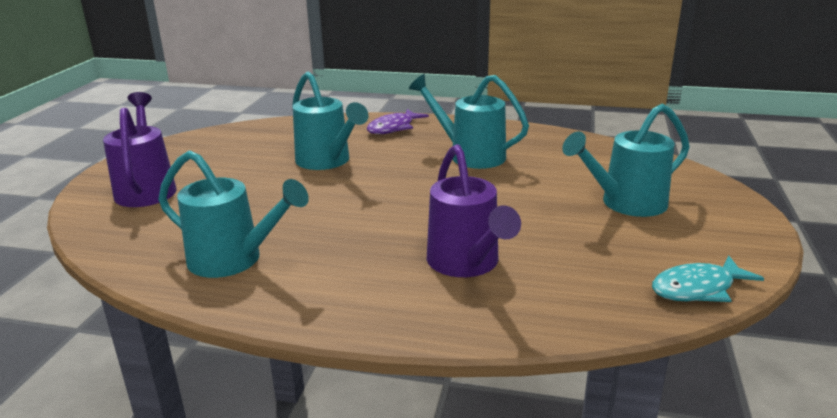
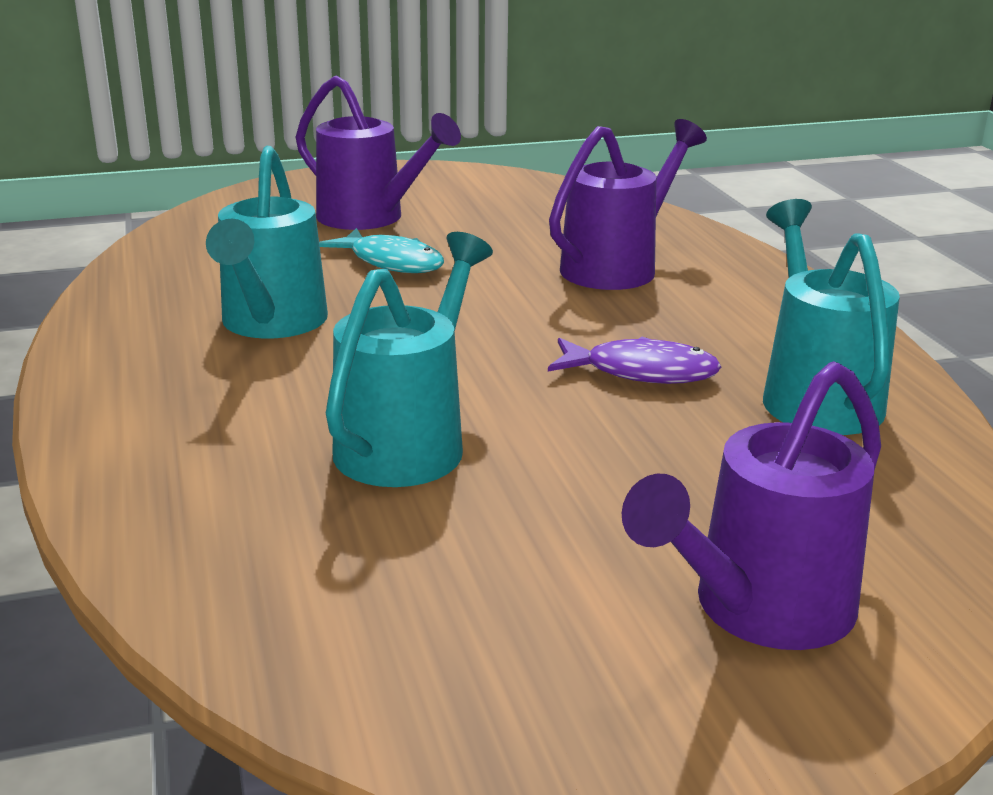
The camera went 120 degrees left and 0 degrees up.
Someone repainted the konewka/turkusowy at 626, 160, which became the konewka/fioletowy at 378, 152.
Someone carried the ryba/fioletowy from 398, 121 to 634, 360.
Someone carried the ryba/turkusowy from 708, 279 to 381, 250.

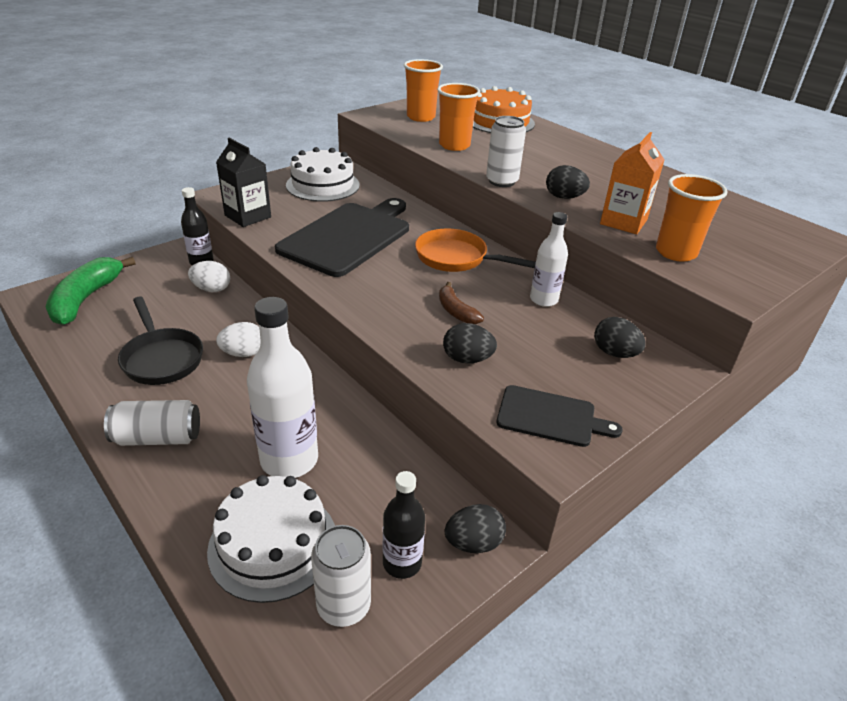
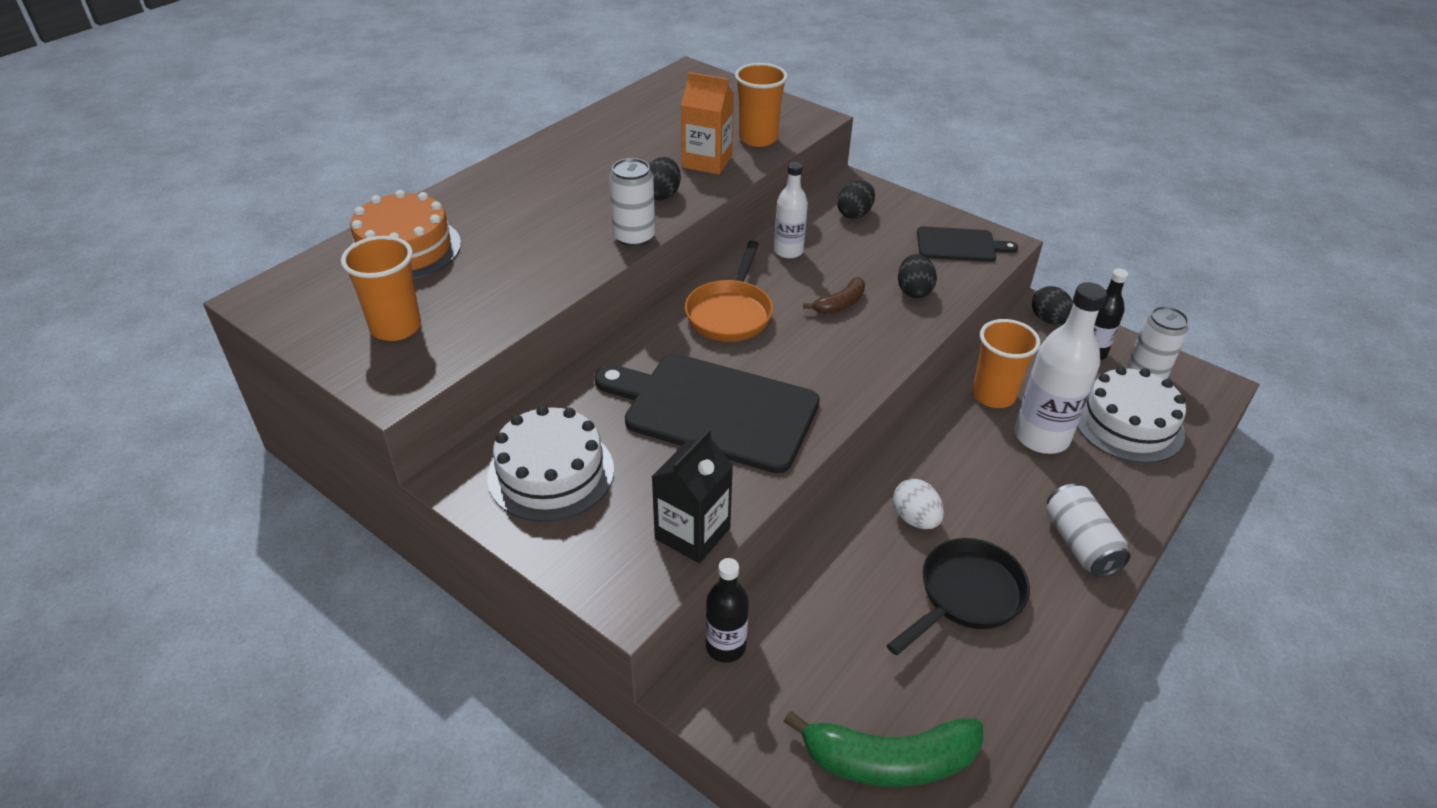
The camera went 100 degrees left and 5 degrees up.
Someone carried the szklanka/pomarańczowy from 458, 117 to 1006, 363.
Someone took away the jajko/biały at 209, 276.
Someone rotated the deska do krojenia/czarny at 559, 416 by 90 degrees clockwise.

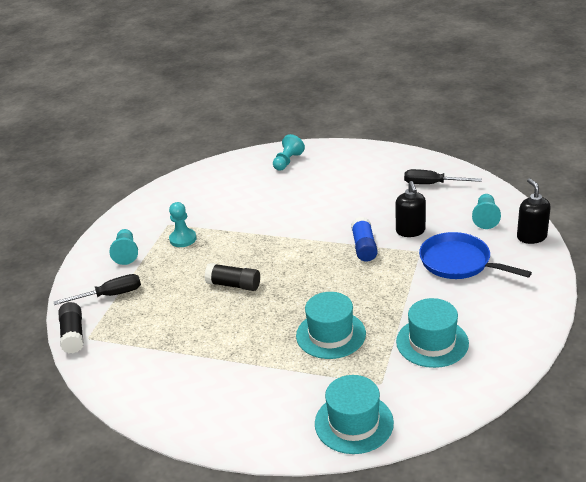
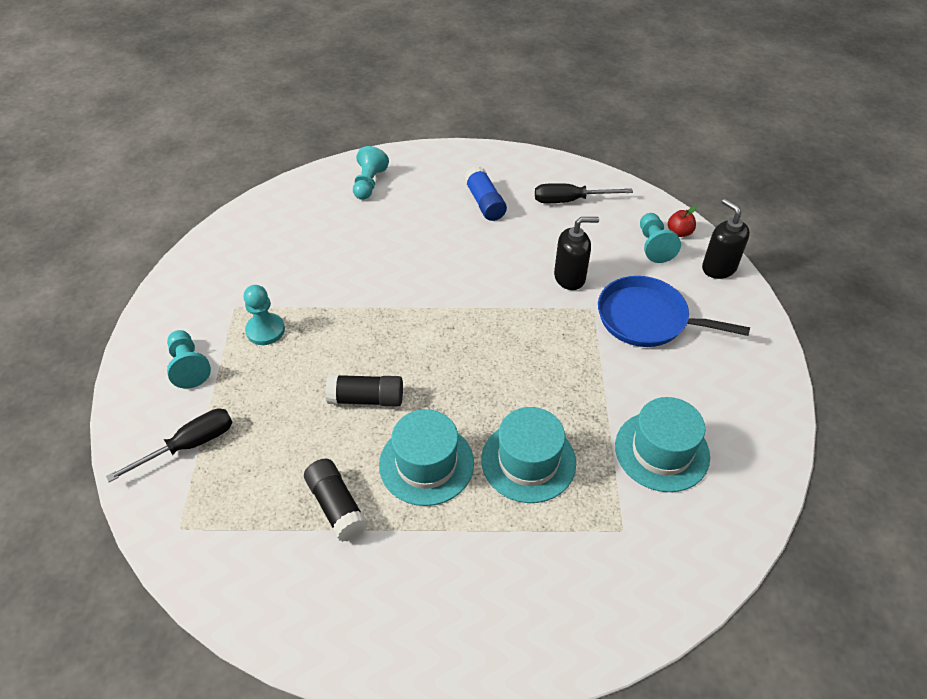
The camera went 20 degrees left and 15 degrees up.
Someone rotated the dozownik mydła/czarny at 410, 209 by 75 degrees counterclockwise.
Someone carried the klej w sztyfcie/niebieski from 364, 239 to 485, 193.
Someone carried the klej w sztyfcie/czarny from 71, 327 to 336, 500.
Someone carried the kapelusz/turkusowy from 354, 414 to 426, 457.
Someone put down the jabłko/czerwony at 682, 221.

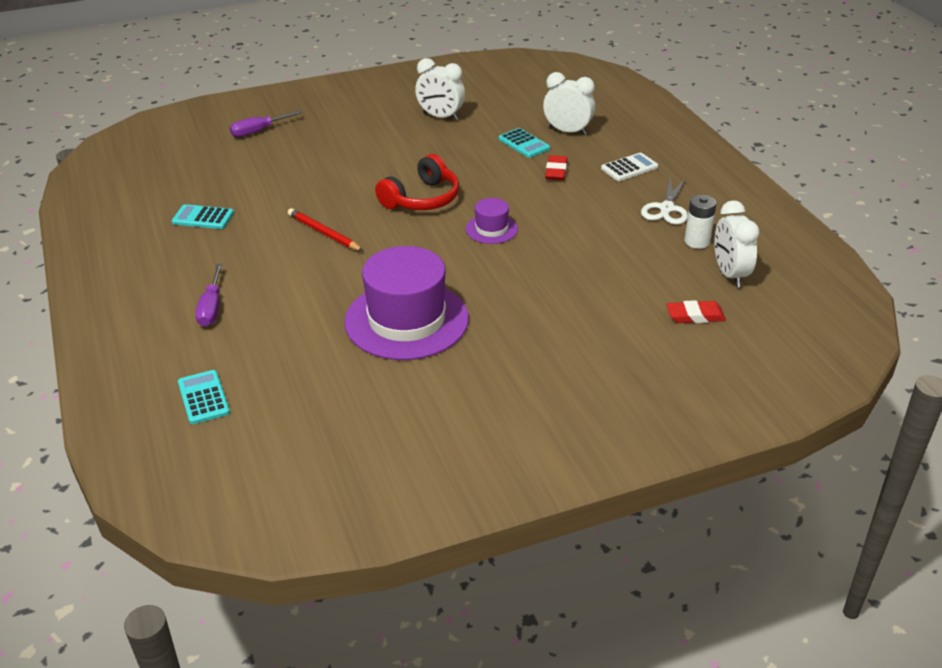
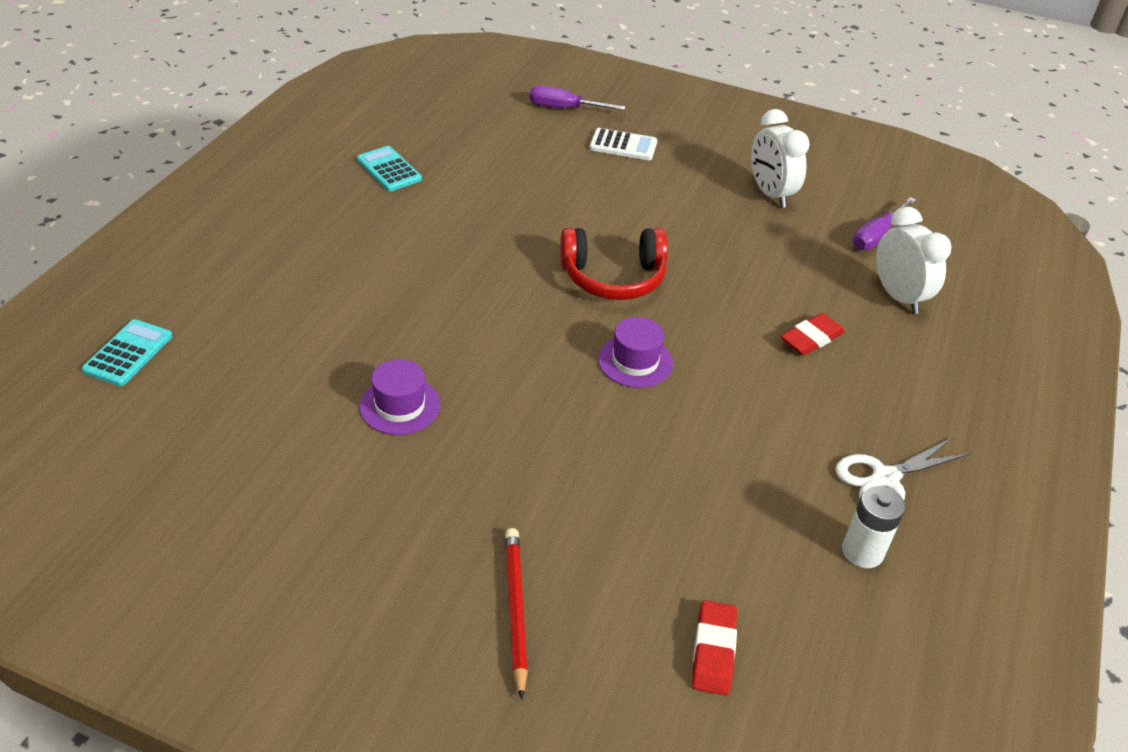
The camera went 40 degrees right and 5 degrees up.
Someone took away the kalkulator/turkusowy at 524, 143.
Someone carried the kalkulator/biały from 629, 167 to 623, 144.
Someone took away the budzik/biały at 736, 243.
Someone carried the ołówek/czerwony from 325, 229 to 516, 614.
Someone scaled the kapelusz/fioletowy at 406, 303 by 0.47.
Someone carried the śrubokręt/fioletowy from 209, 295 to 884, 223.
Someone rotated the gumka do mazania/czerwony at 696, 311 by 60 degrees clockwise.

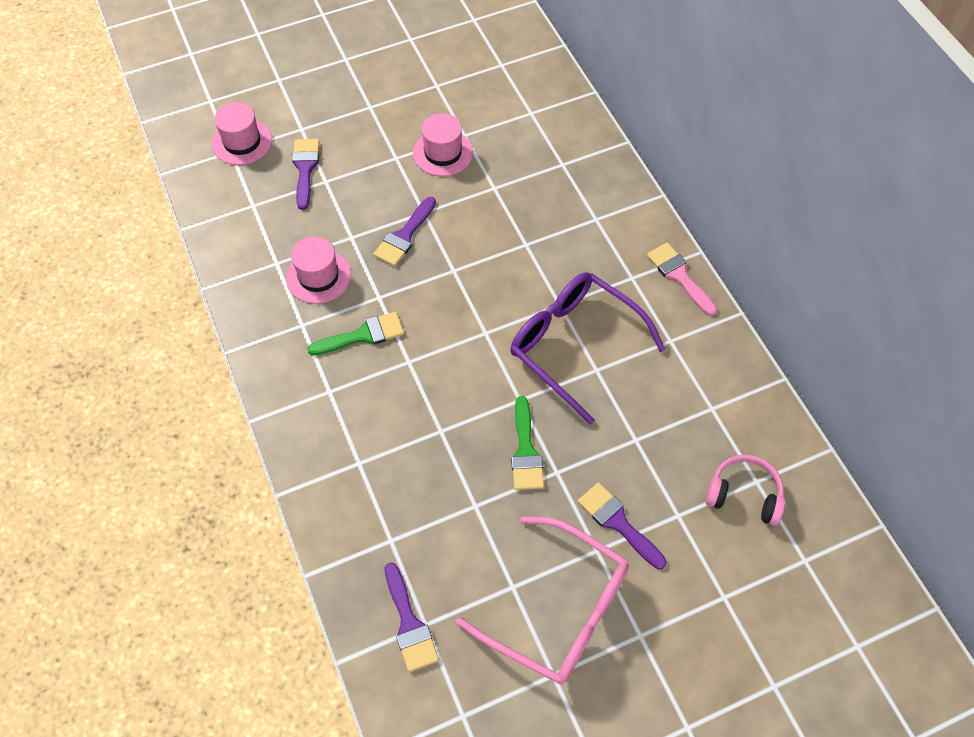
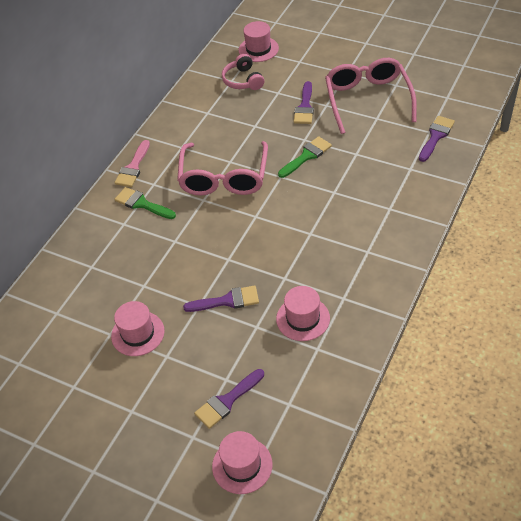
The camera went 125 degrees left and 10 degrees down.
Someone repainted the okulary/fioletowy at 588, 348, which became the okulary/różowy at 222, 168.
Someone carried the pędzel/zielony from 355, 333 to 145, 203.
Someone put down the kapelusz/różowy at 258, 41.

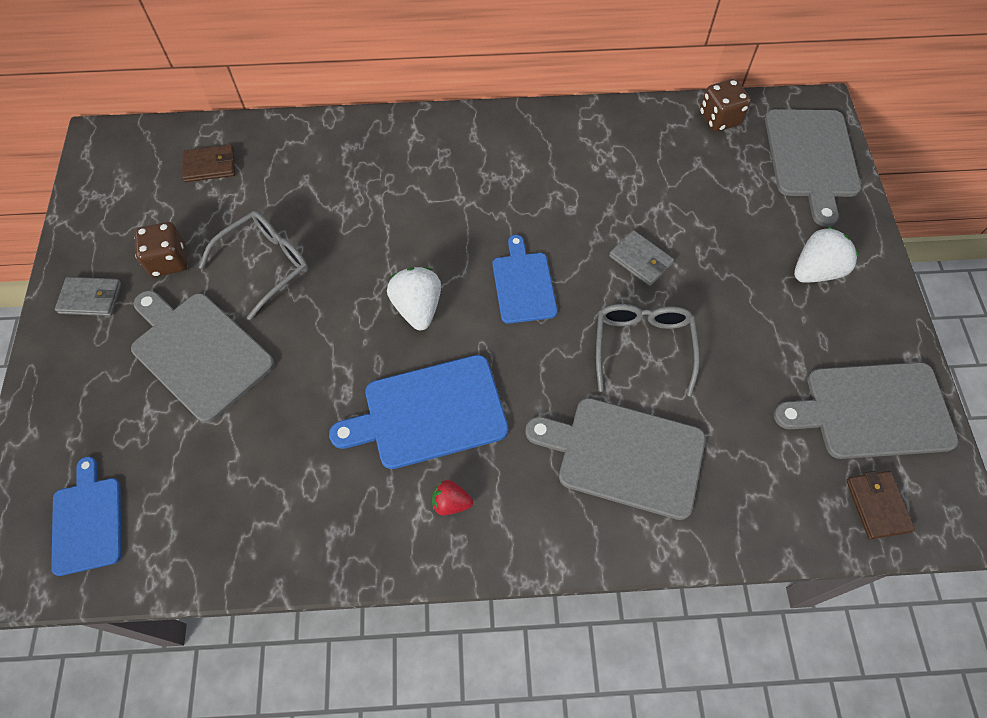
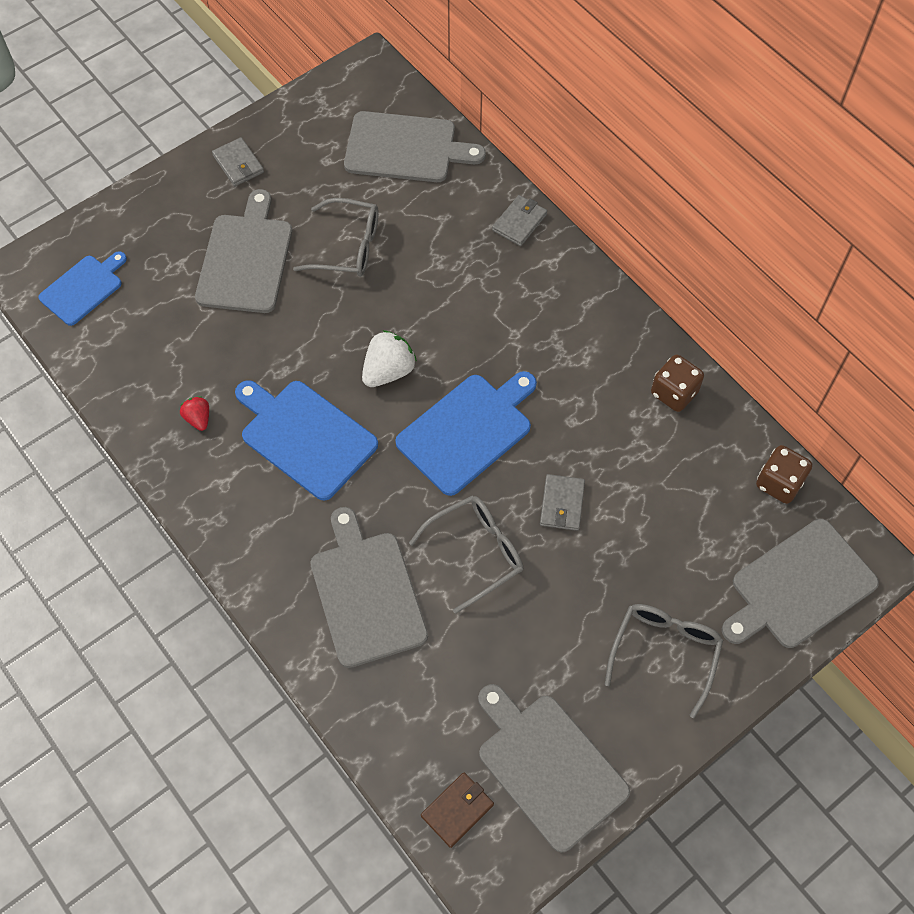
The camera went 55 degrees right and 0 degrees up.
Someone swapped the portfel/brązowy at 208, 163 for the deska do krojenia/szary at 415, 146.
Someone carried the kostka do gry/brązowy from 161, 249 to 677, 383.
Someone swapped the truskawka/biały at 826, 255 for the okulary/szary at 664, 661.
Someone scaled the deska do krojenia/niebieski at 524, 279 by 1.56.
Someone carried the truskawka/czerwony from 452, 497 to 194, 413.
Someone put down the portfel/szary at 519, 220.

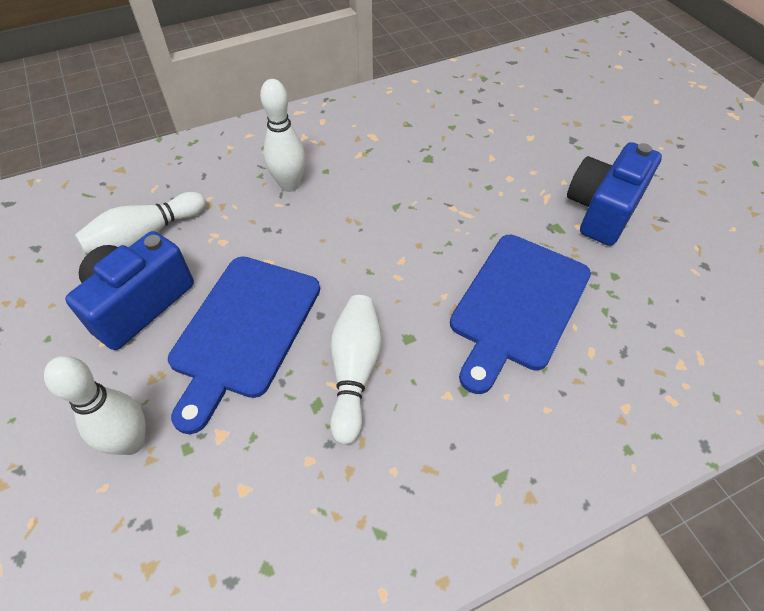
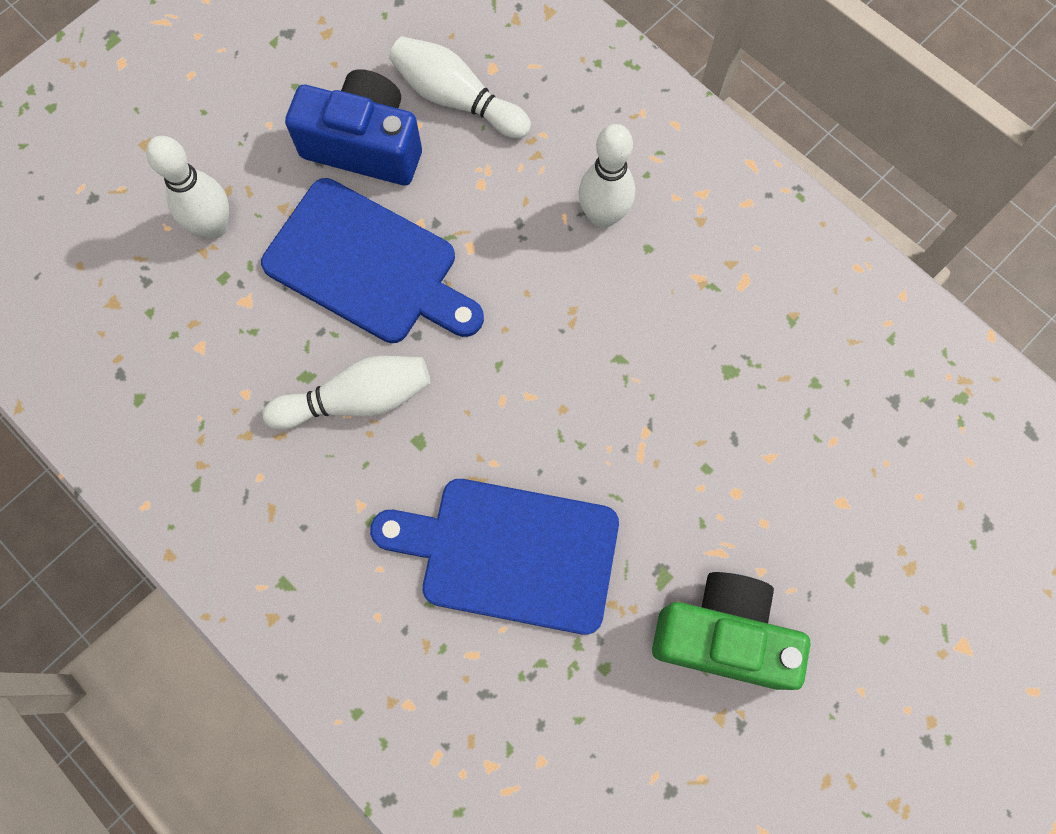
The camera went 70 degrees right and 20 degrees up.
Someone repainted the aparat fotograficzny/niebieski at 614, 194, which became the aparat fotograficzny/zielony at 731, 631.
Someone rotated the deska do krojenia/niebieski at 244, 345 by 150 degrees counterclockwise.

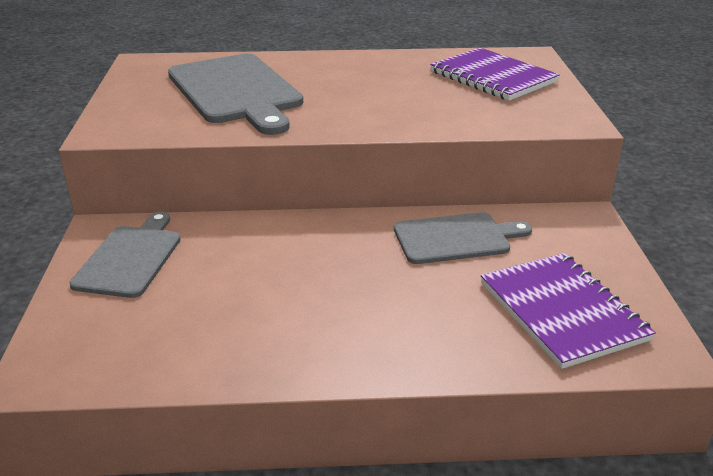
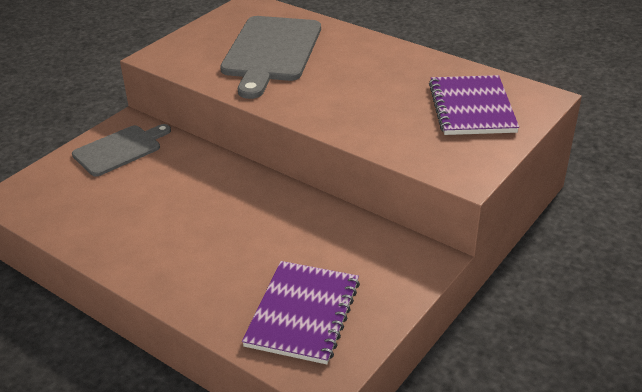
The camera went 40 degrees right and 5 degrees up.
Someone took away the deska do krojenia/szary at 463, 238.

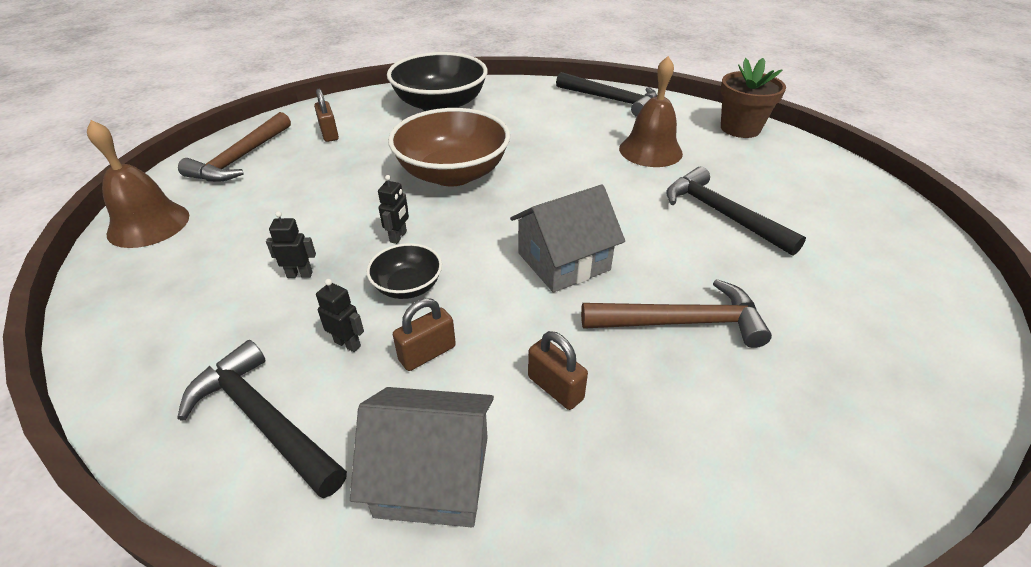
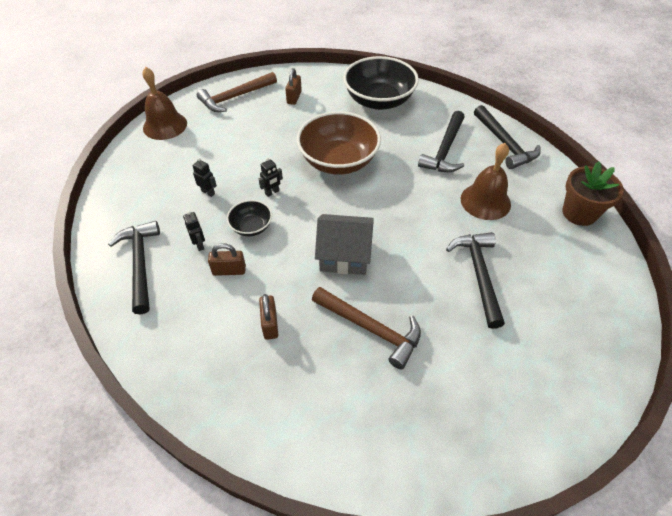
The camera went 35 degrees right and 10 degrees up.
Someone took away the domek/szary at 422, 457.
Someone put down the młotek/czarny at 441, 141.

